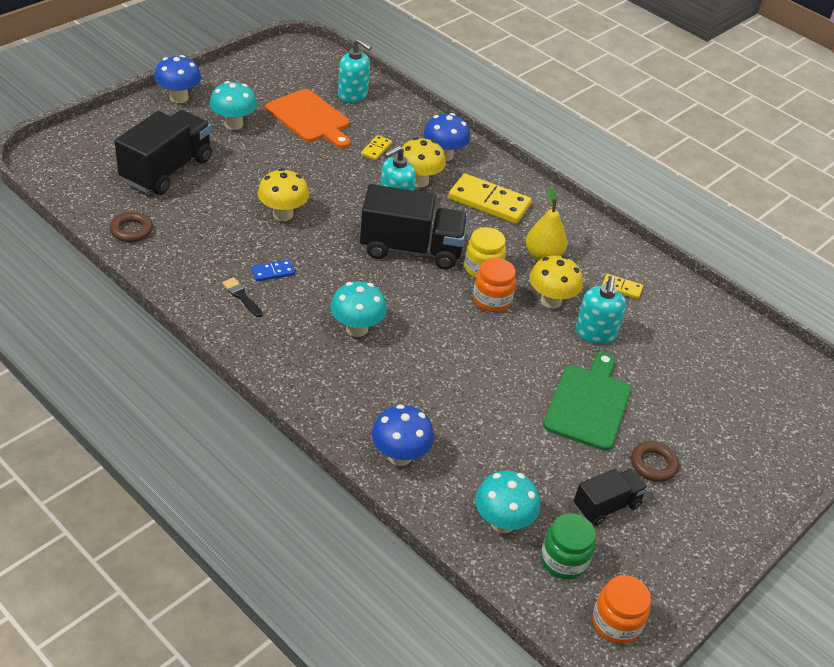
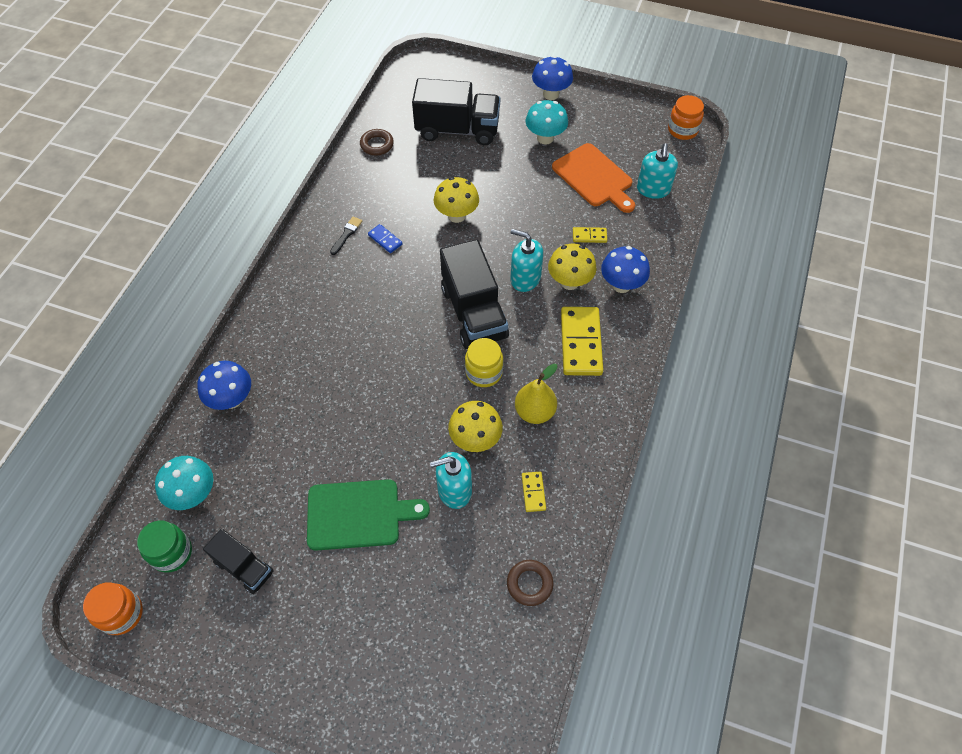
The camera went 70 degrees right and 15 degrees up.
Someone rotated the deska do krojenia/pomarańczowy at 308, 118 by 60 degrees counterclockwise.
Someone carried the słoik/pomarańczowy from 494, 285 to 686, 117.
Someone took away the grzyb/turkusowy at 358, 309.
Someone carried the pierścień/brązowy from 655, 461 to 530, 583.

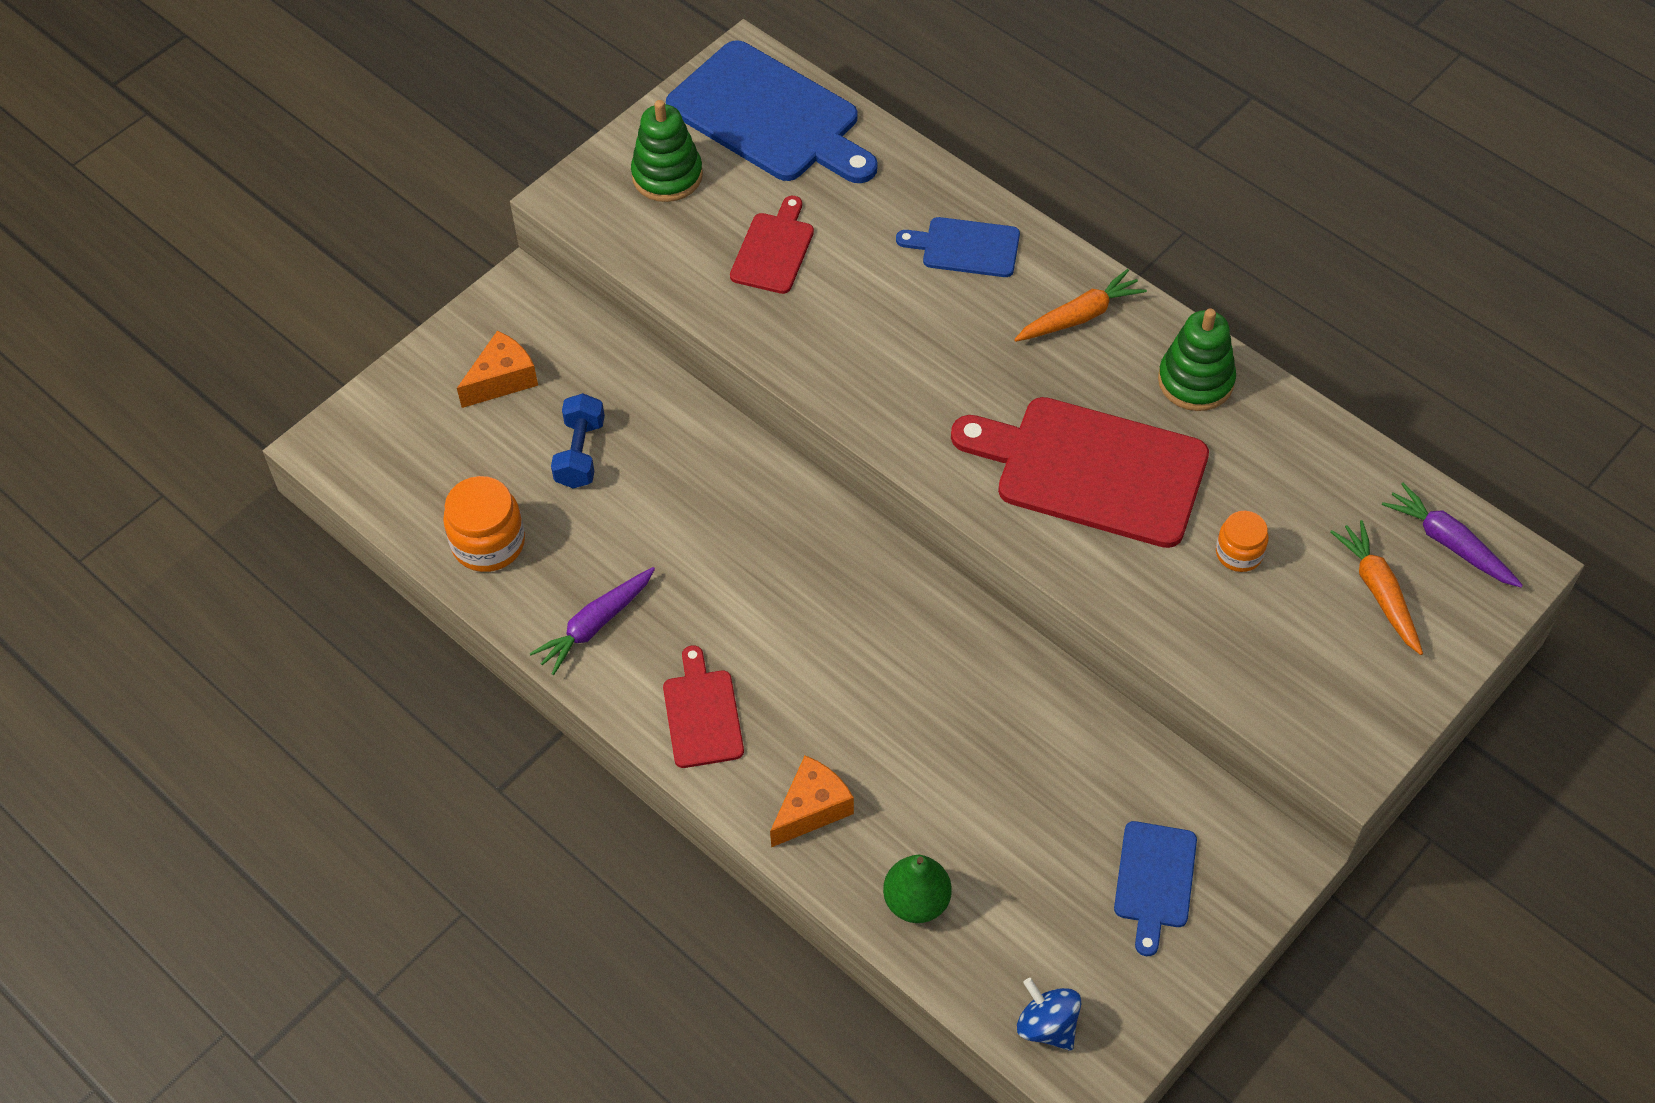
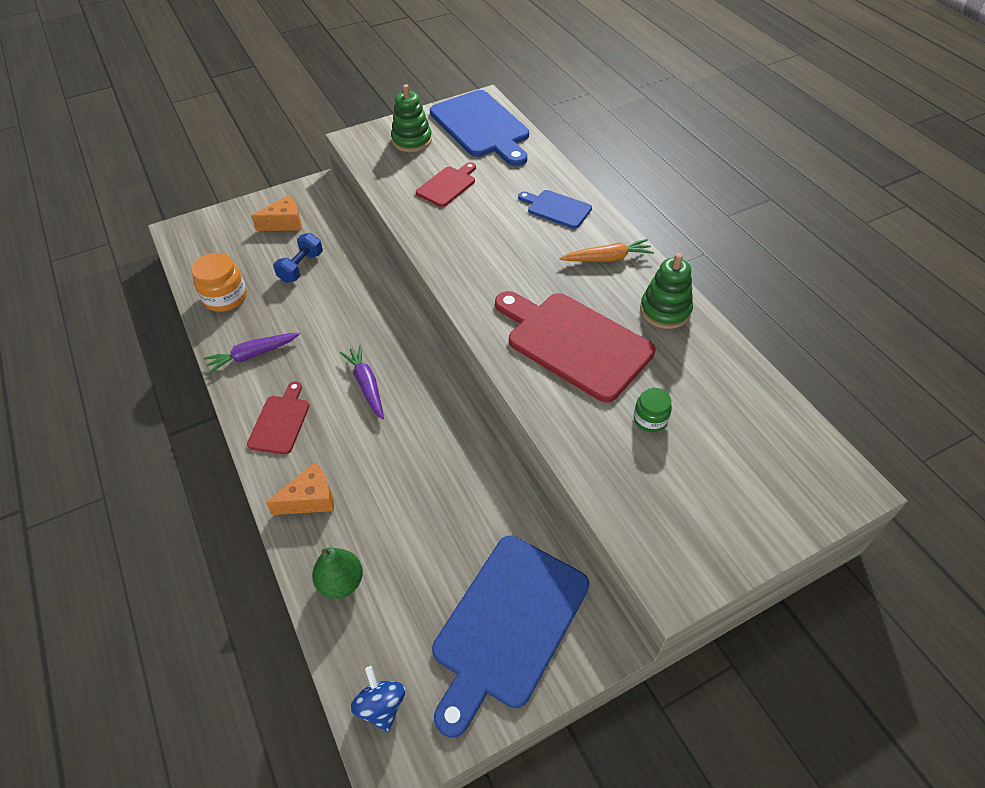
The camera went 20 degrees right and 5 degrees down.
Someone carried the marchewka/fioletowy from 1452, 535 to 362, 382.
Someone repainted the słoik/pomarańczowy at 1242, 541, which became the słoik/zielony at 653, 410.
Someone took away the marchewka/pomarańczowy at 1376, 587.
Someone scaled the deska do krojenia/niebieski at 1155, 888 by 1.94.

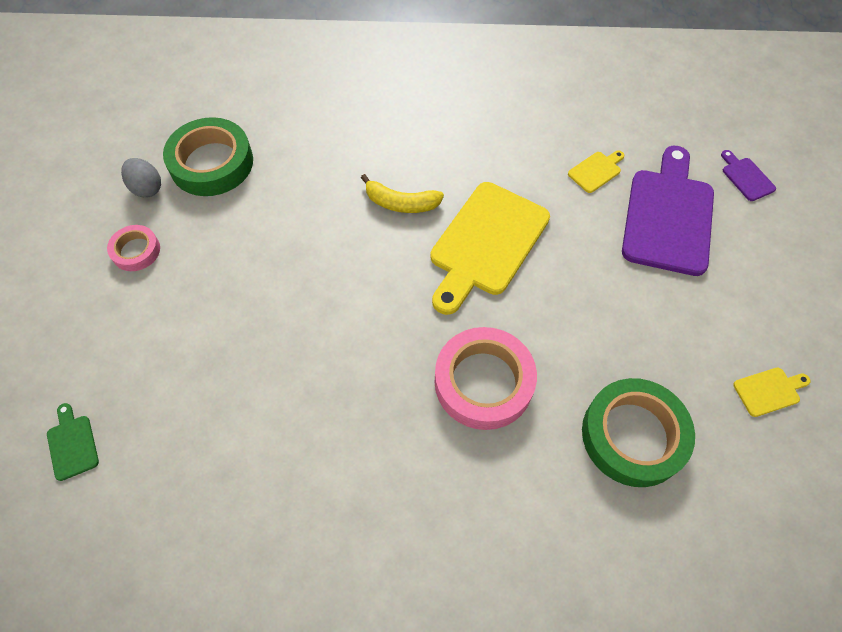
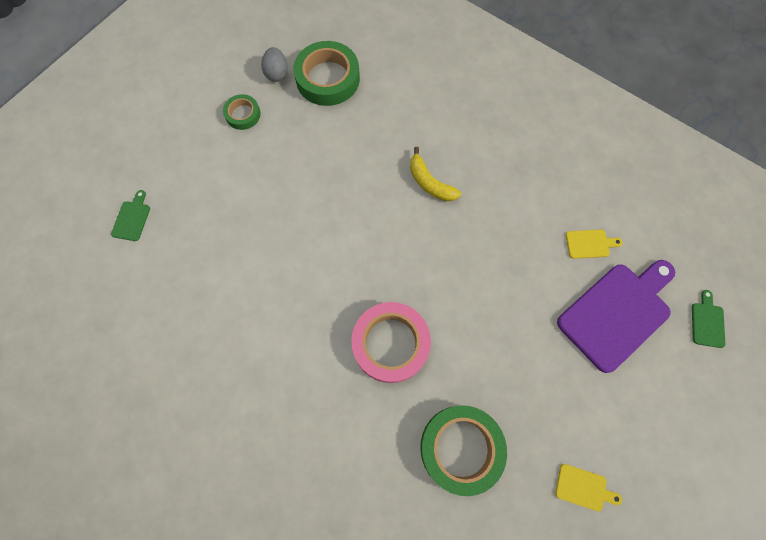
The camera went 35 degrees right and 10 degrees up.
Someone repainted the deska do krojenia/fioletowy at 748, 175, which became the deska do krojenia/zielony at 708, 319.
Someone took away the deska do krojenia/żółty at 490, 248.
Someone repainted the taśma klejąca/różowy at 133, 248, which became the taśma klejąca/zielony at 242, 112.

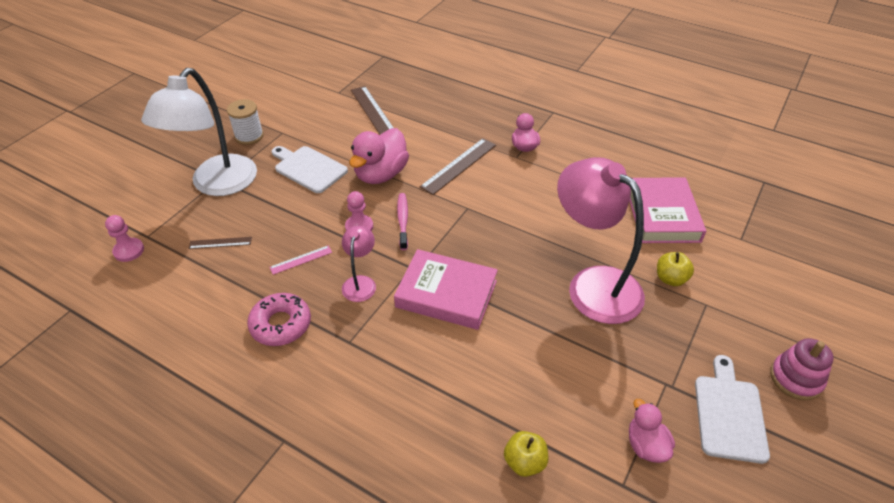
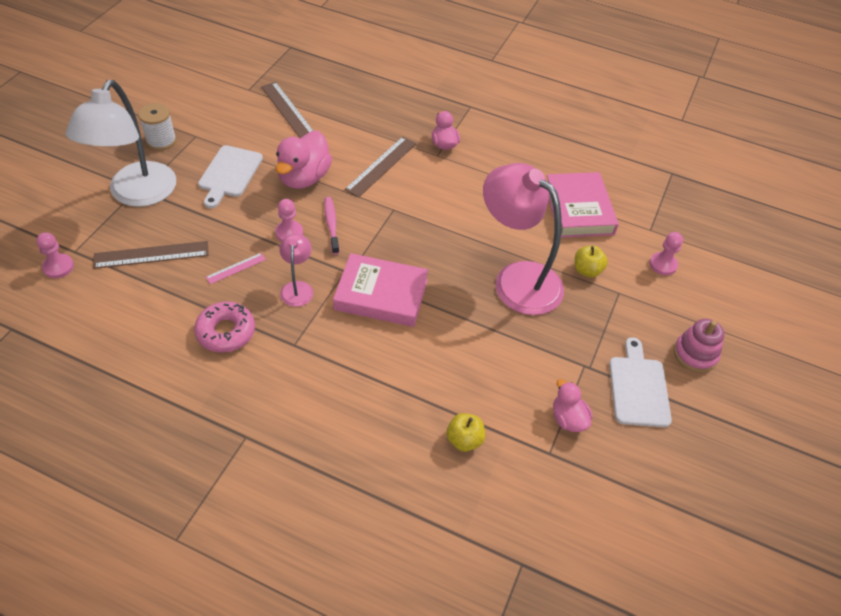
The camera went 10 degrees left and 5 degrees up.
Someone rotated the deska do krojenia/biały at 310, 169 by 105 degrees counterclockwise.
Someone scaled the linijka/brązowy at 220, 243 by 1.83.
Someone put down the pionek/różowy at 666, 253.

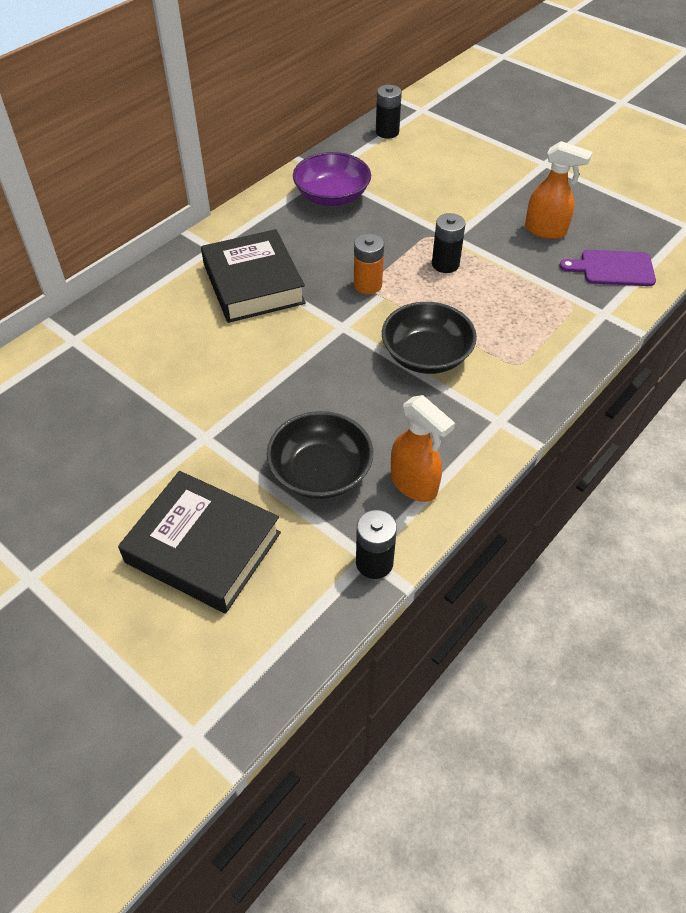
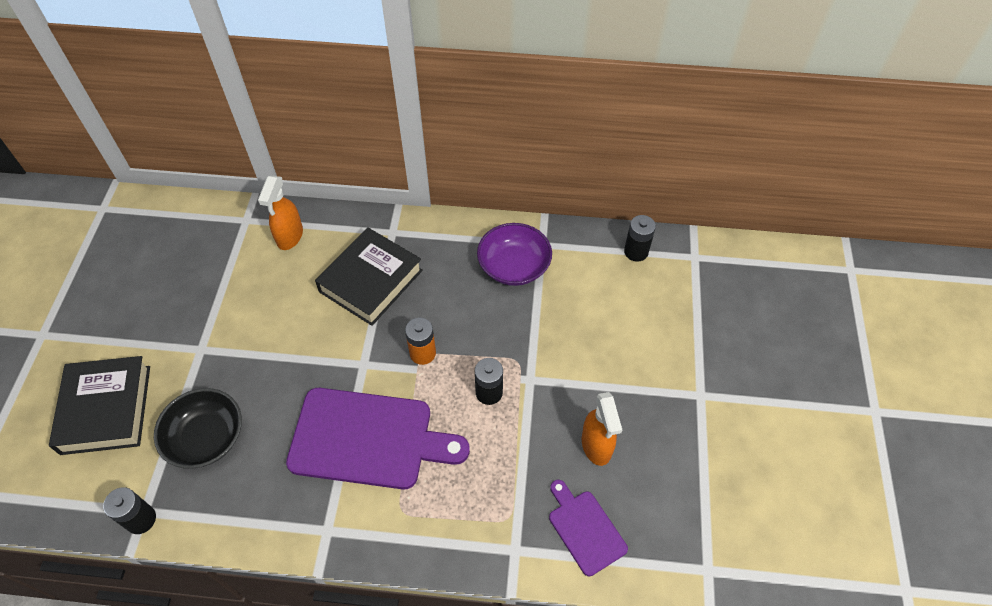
The camera went 55 degrees right and 5 degrees up.
Someone swapped the miska/czarny at 429, 338 for the deska do krojenia/fioletowy at 378, 438.
Someone carried the spryskiwacz/pomarańczowy from 423, 448 to 280, 213.

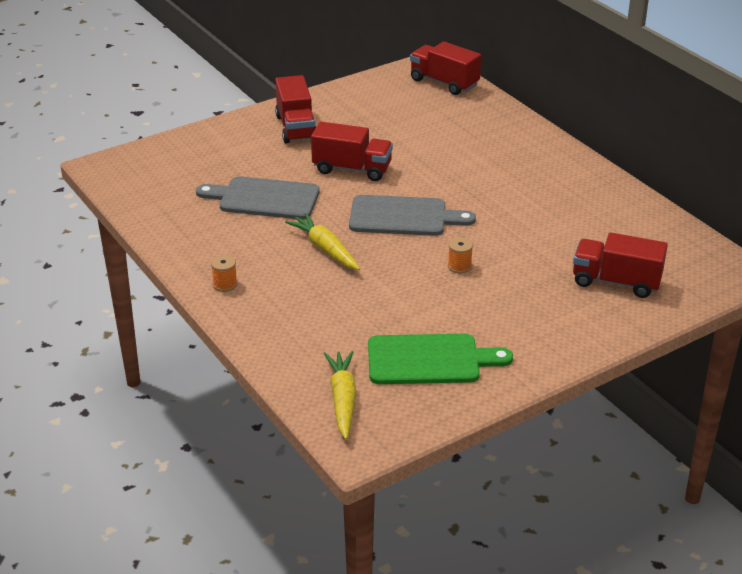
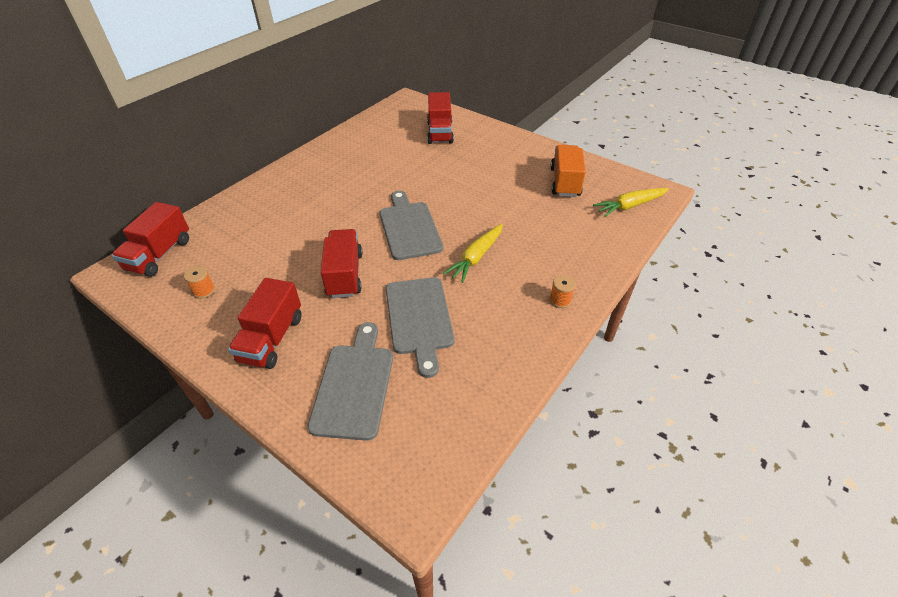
The camera went 110 degrees left and 10 degrees up.
Someone rotated the ciężarówka/czerwony at 295, 109 by 135 degrees clockwise.
Someone carried the szpulka/pomarańczowy from 460, 255 to 199, 282.
Someone swapped the deska do krojenia/zielony at 440, 359 for the ciężarówka/pomarańczowy at 568, 171.
Someone put down the deska do krojenia/szary at 350, 381.

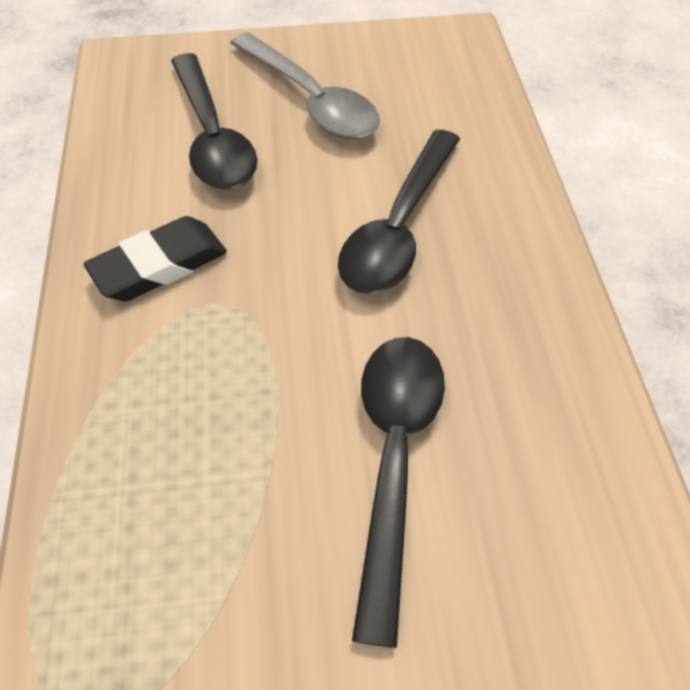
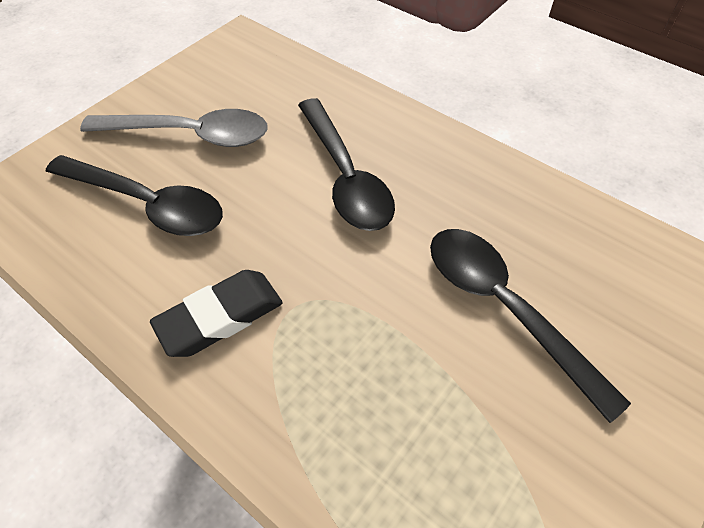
The camera went 45 degrees left and 0 degrees up.
Someone rotated the gumka do mazania/czarny at 155, 258 by 45 degrees clockwise.

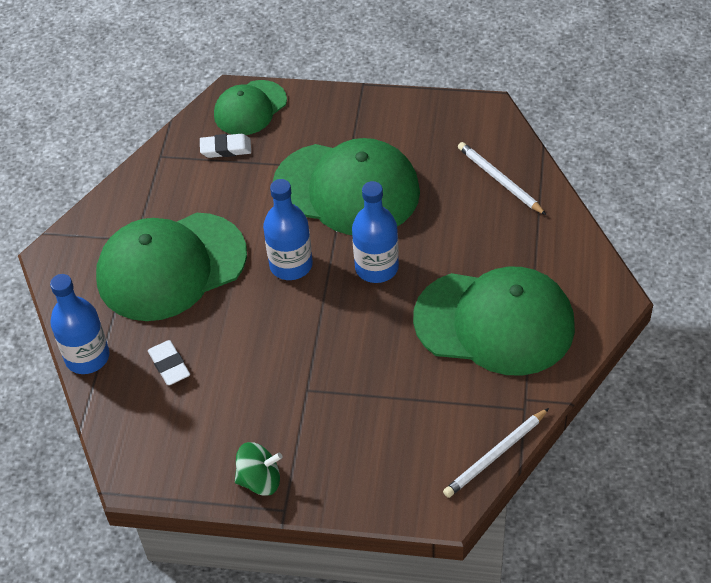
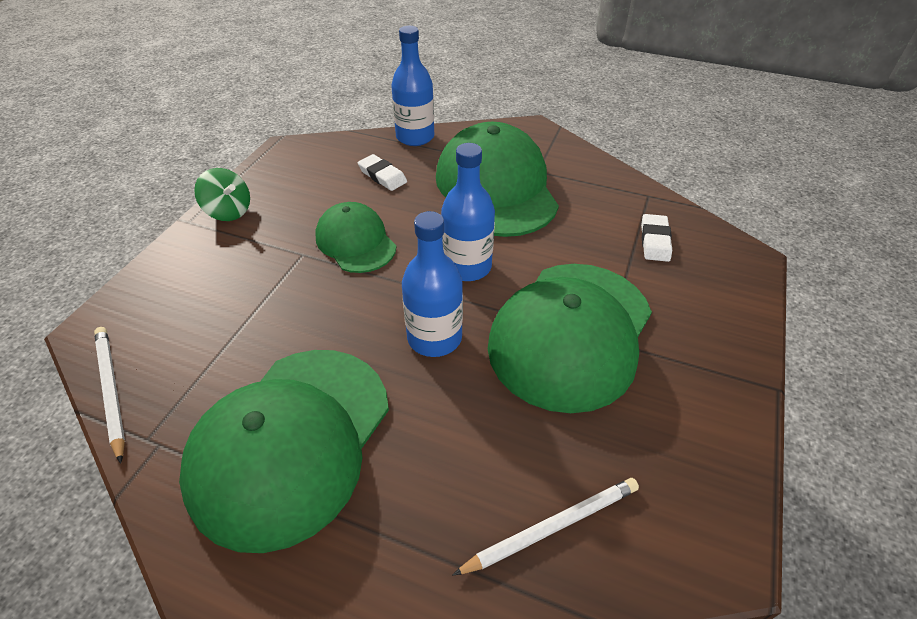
The camera went 100 degrees right and 5 degrees down.
Someone carried the czapka/zielony from 250, 107 to 355, 237.
Someone rotated the gumka do mazania/biały at 169, 362 by 60 degrees clockwise.
Someone rotated the bączek/zielony at 258, 469 by 60 degrees counterclockwise.

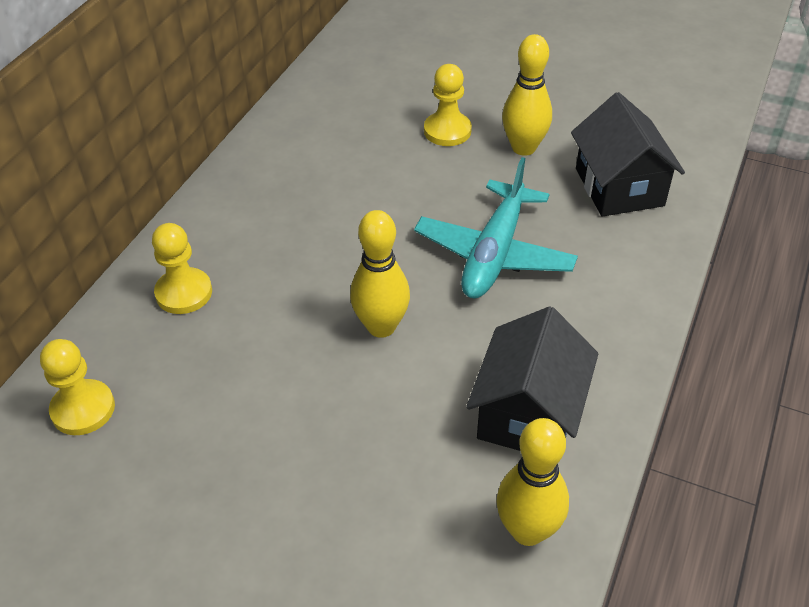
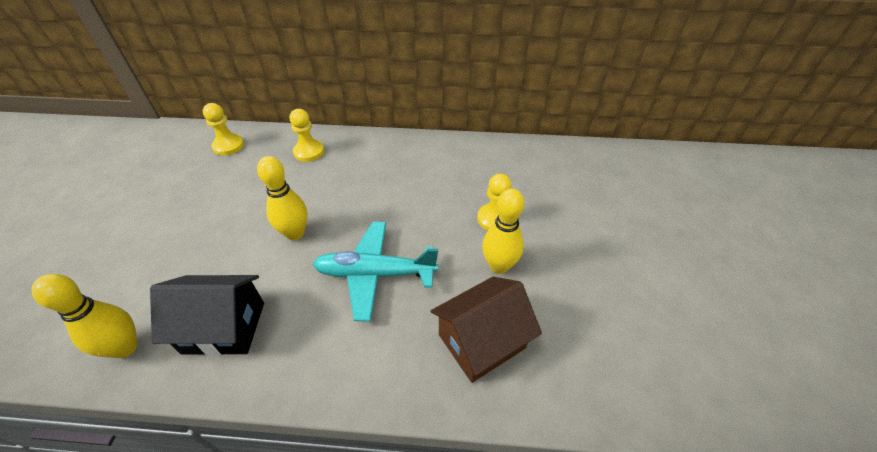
The camera went 70 degrees right and 0 degrees up.
Someone repainted the domek/czarny at 628, 154, which became the domek/brązowy at 486, 330.

